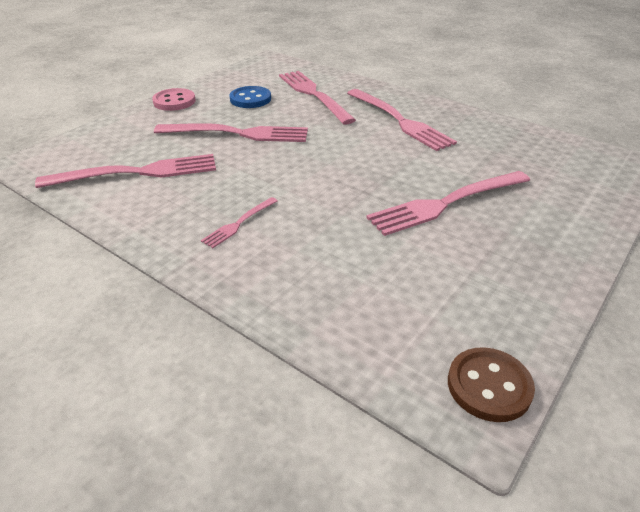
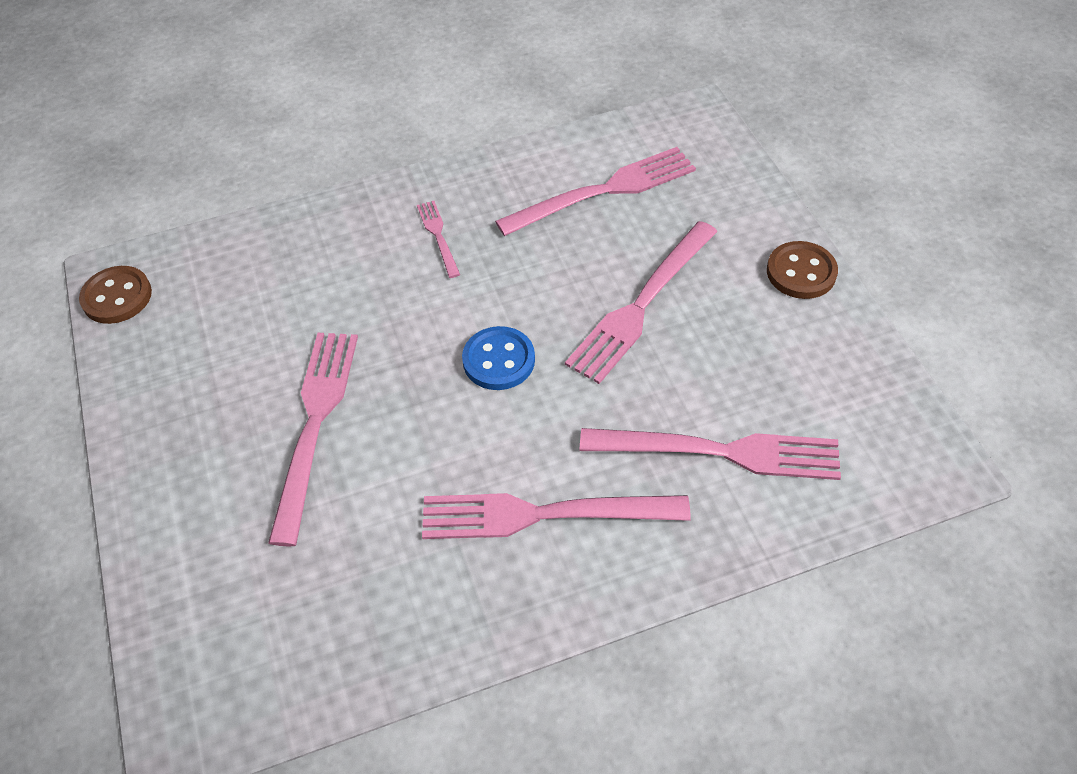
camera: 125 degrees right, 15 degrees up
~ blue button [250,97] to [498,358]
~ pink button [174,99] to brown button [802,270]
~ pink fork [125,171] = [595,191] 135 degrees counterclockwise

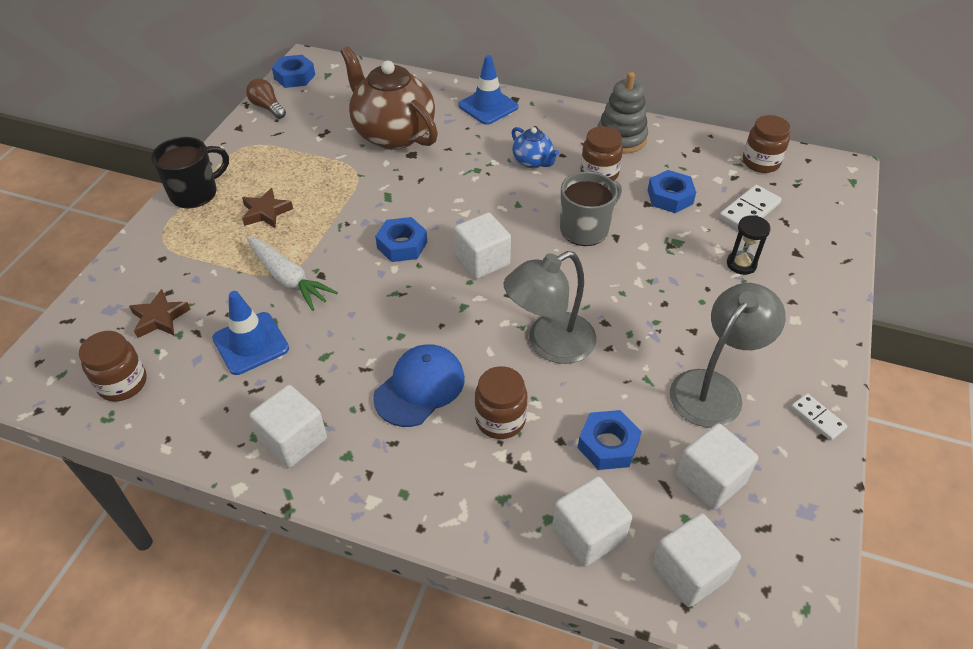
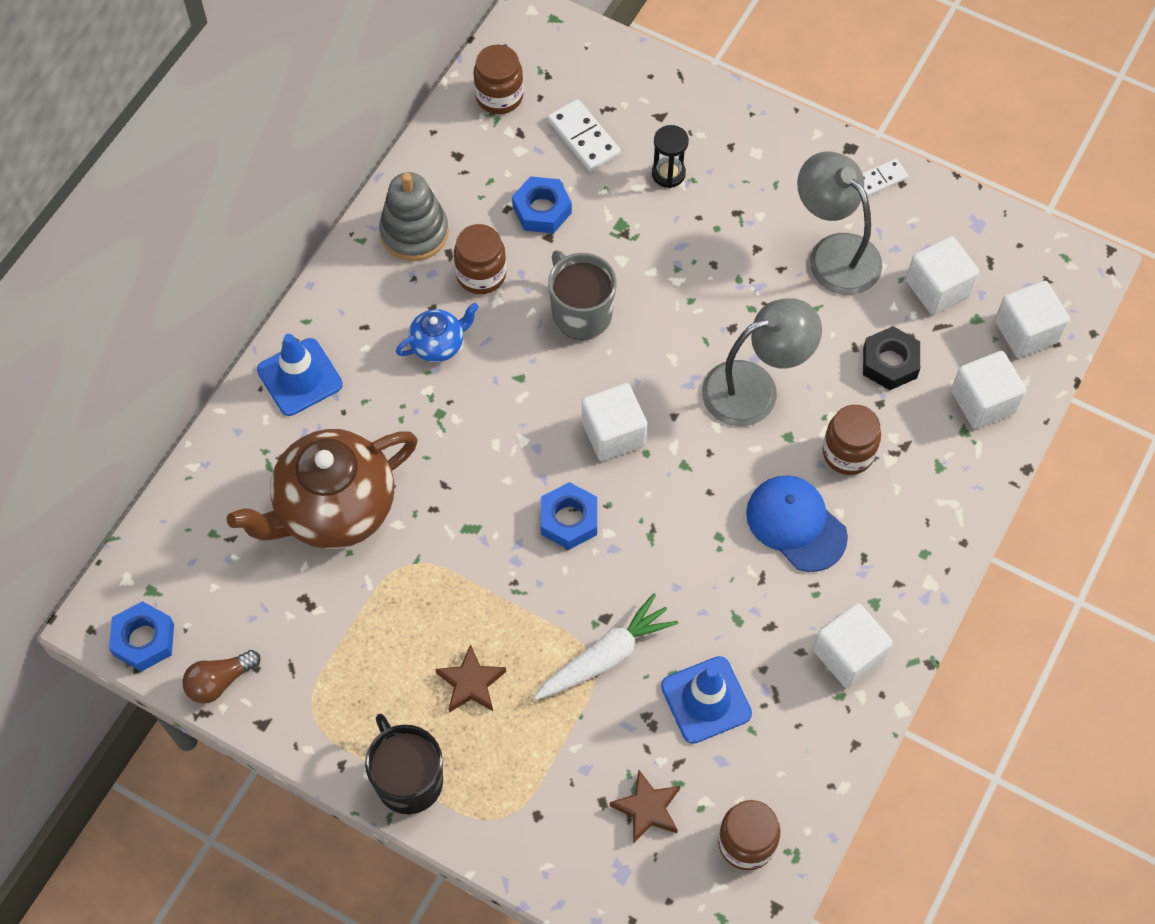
camera: 80 degrees left, 15 degrees up
~ grey lamp [549,307] = [762,362] 90 degrees counterclockwise
~ blue nut [610,440] to black nut [891,358]

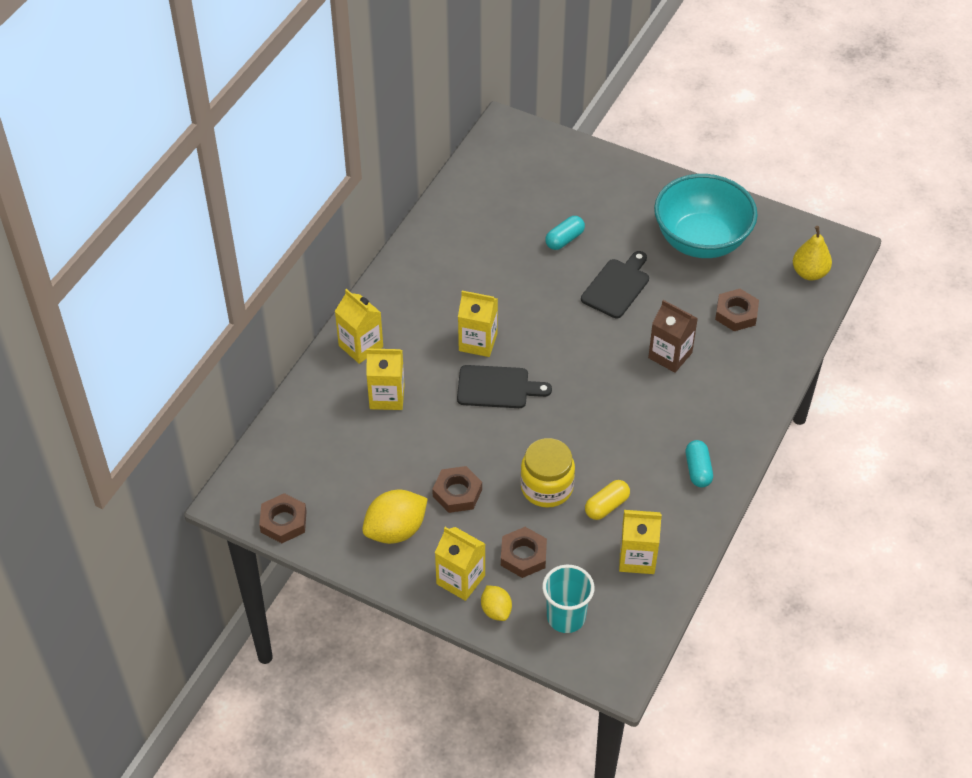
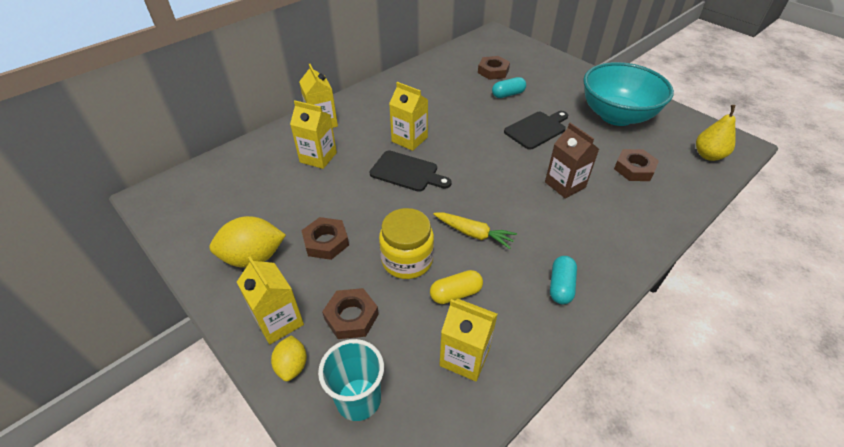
camera: 20 degrees right, 5 degrees down
~ brown nut [283,518] to [494,68]
+ yellow carrot [475,230]

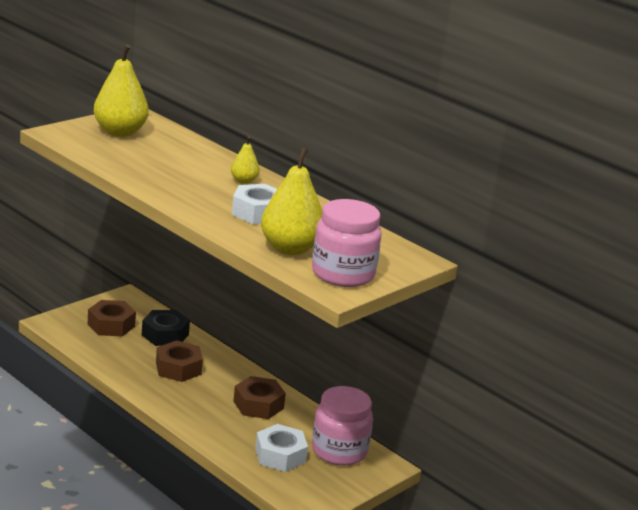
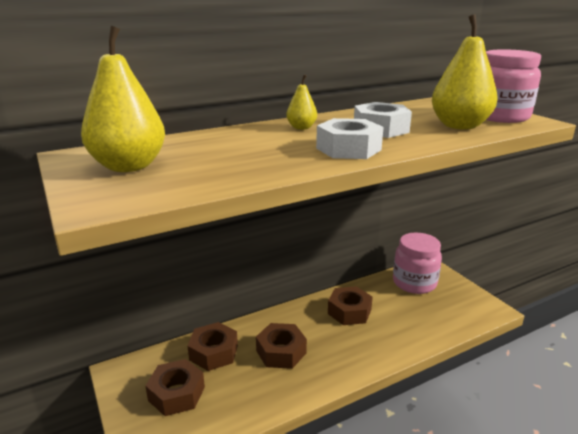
camera: 70 degrees left, 0 degrees up
~ black nut [166,328] to brown nut [213,346]
~ white nut [281,448] to [350,138]

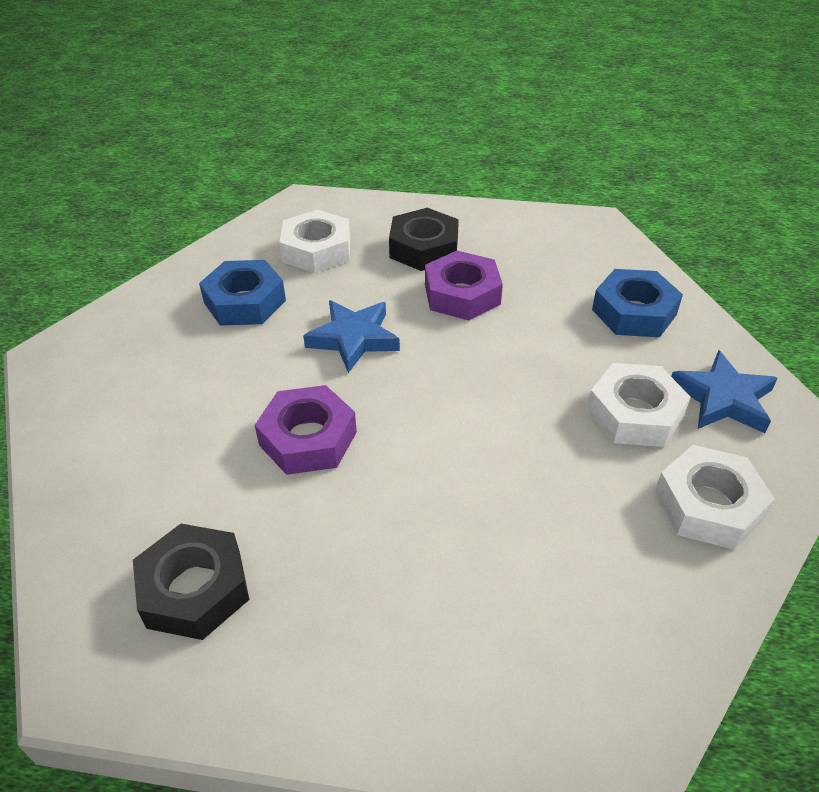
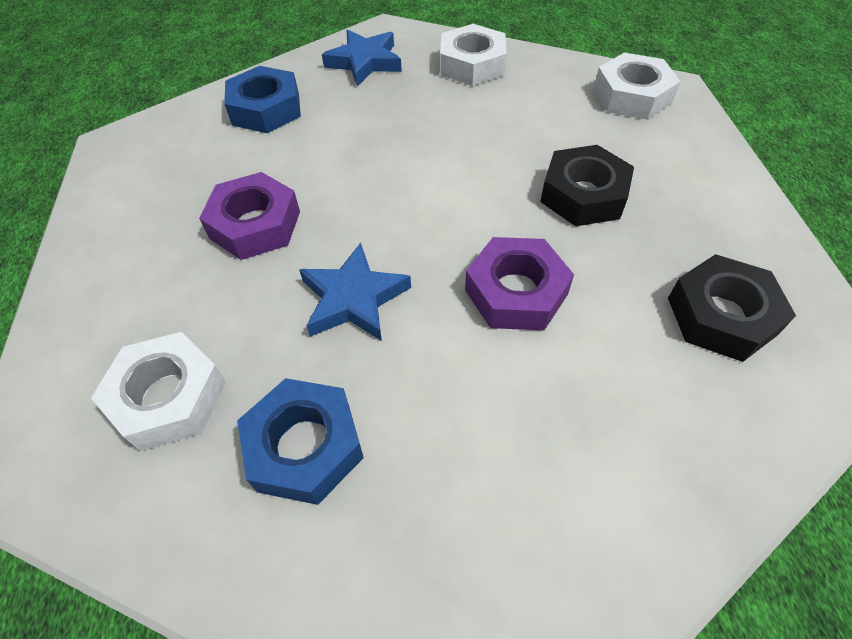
camera: 105 degrees left, 10 degrees up
~ black nut [424,239] to [587,185]
~ white nut [639,405] to [637,86]

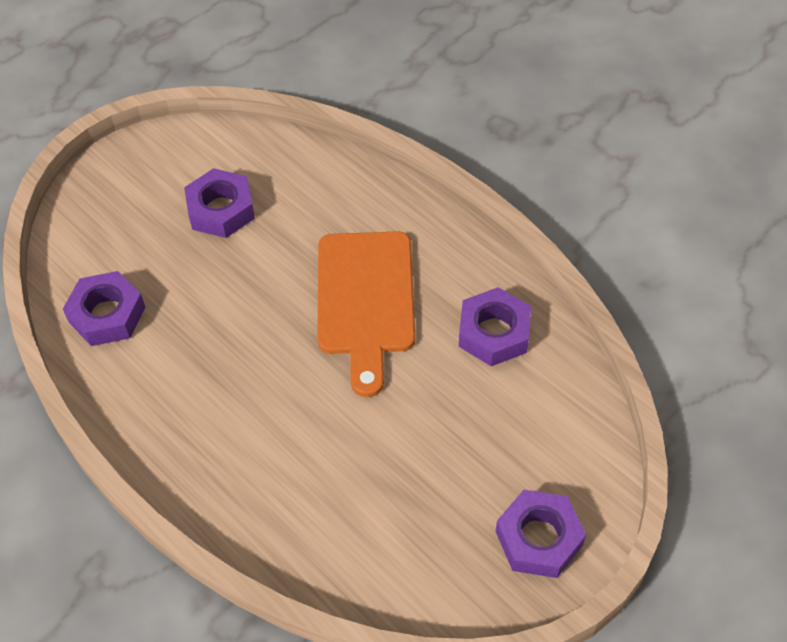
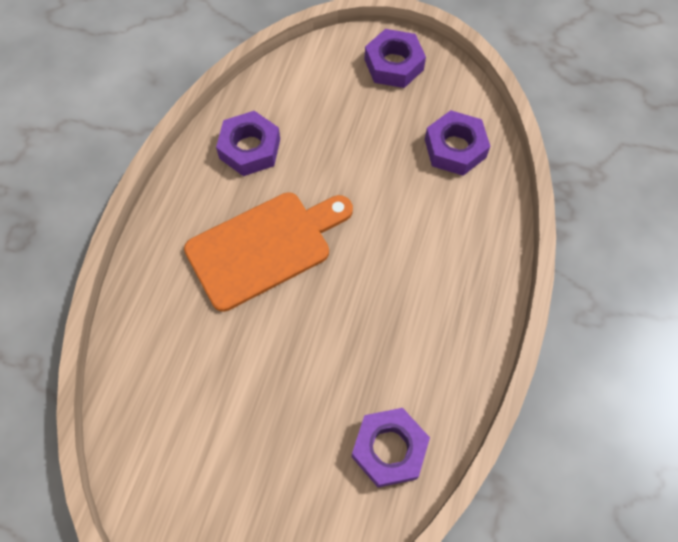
camera: 120 degrees left, 10 degrees up
~ purple nut [219,203] to [457,143]

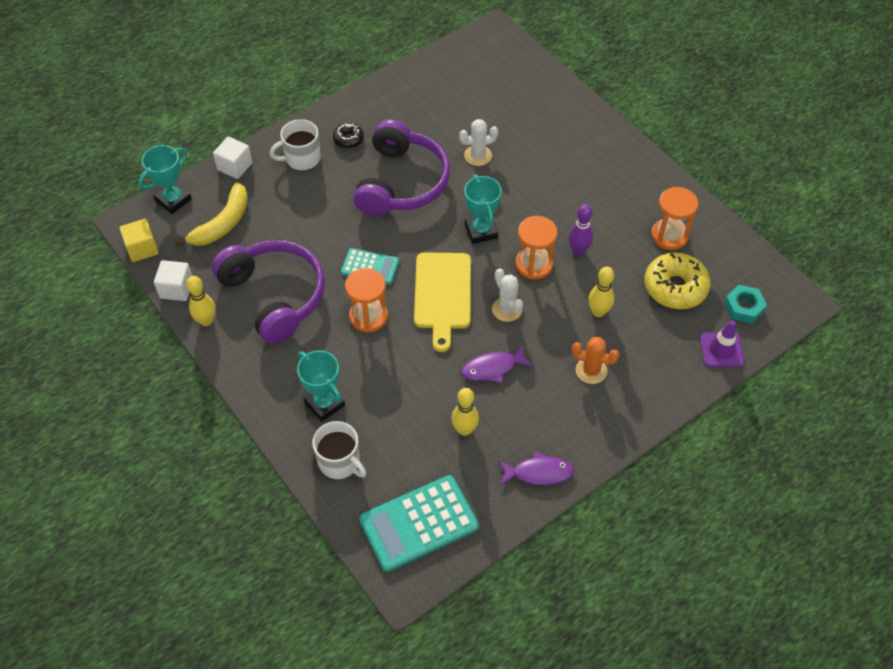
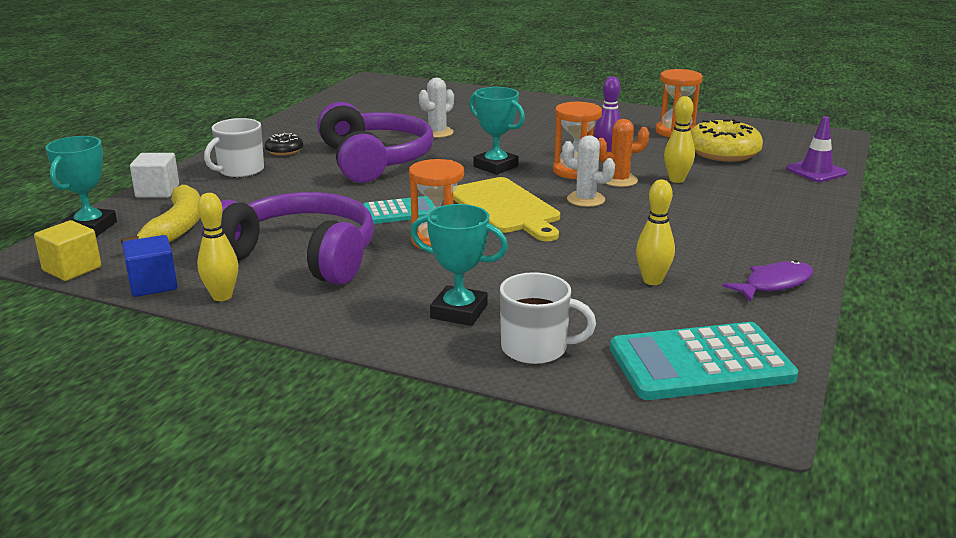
camera: 30 degrees left, 30 degrees down
~ white cube [173,280] to blue cube [150,266]
- turquoise nut [745,304]
~ orange cactus [595,360] to [623,153]
- purple fish [497,364]
~ turquoise calculator [419,523] = [704,361] 45 degrees clockwise

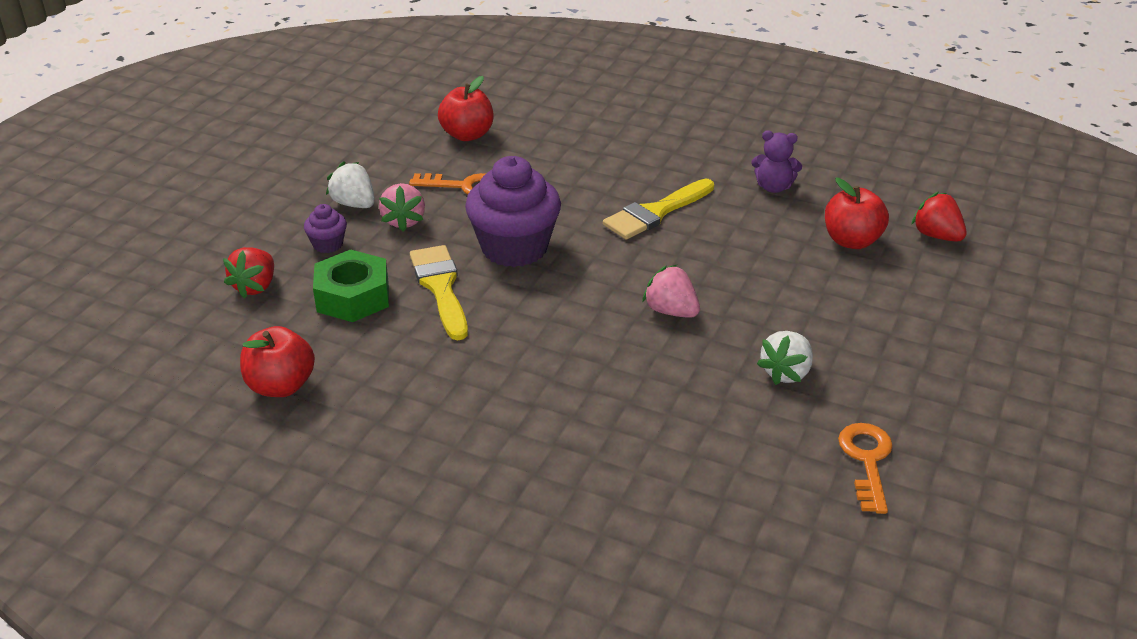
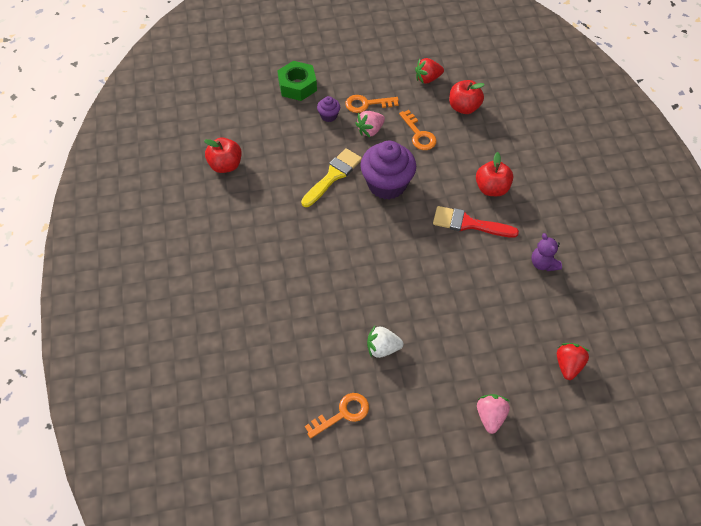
camera: 55 degrees right, 20 degrees up
~ white strawberry [350,184] to orange key [372,104]
~ red apple [857,213] to [494,174]
~ yellow brush [658,209] to red brush [476,222]
~ red strawberry [248,273] to [429,71]
~ green nut [351,285] to [297,81]
~ pink strawberry [671,291] to [493,414]

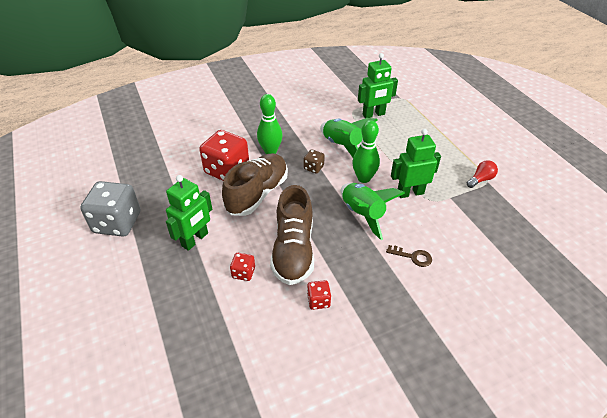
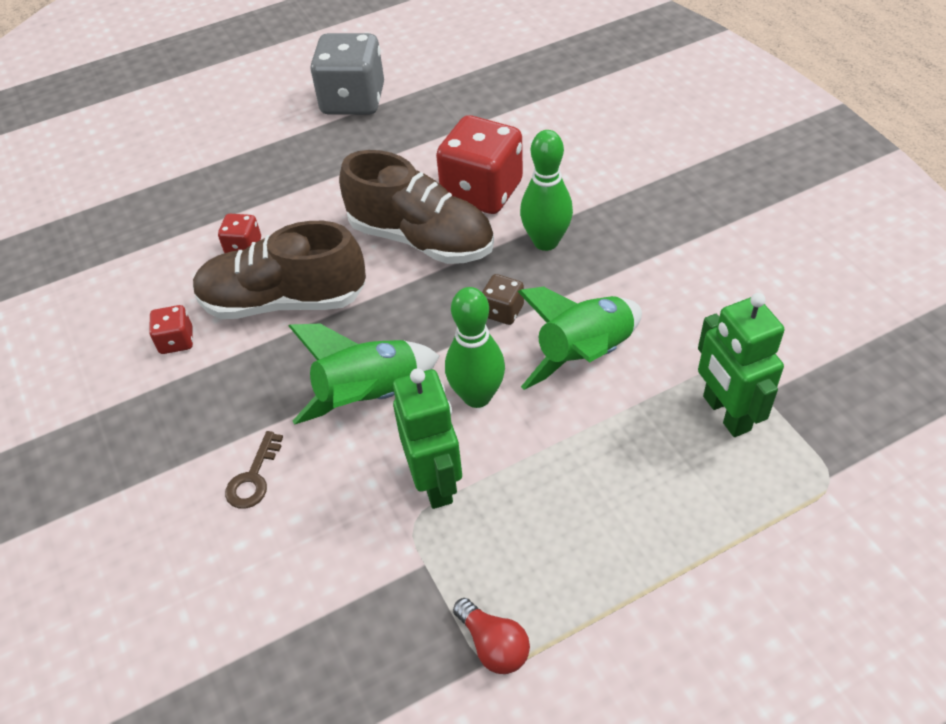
camera: 90 degrees right, 5 degrees up
- green robot [189,213]

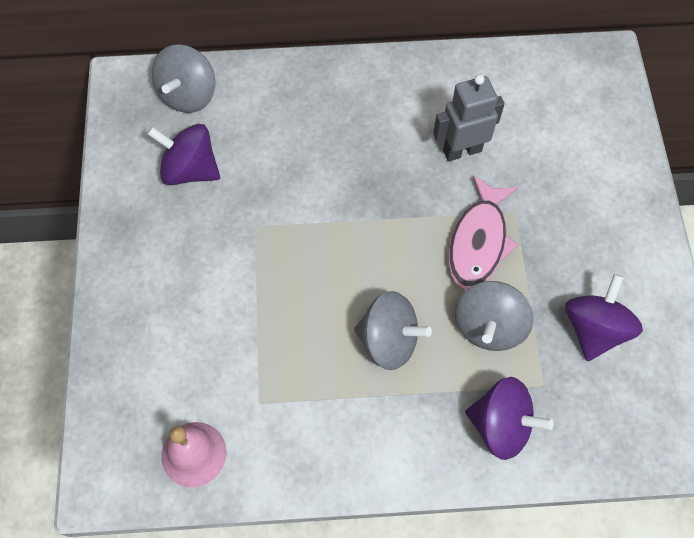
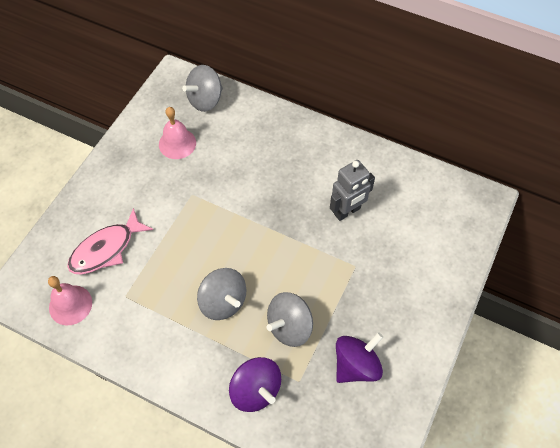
camera: 30 degrees right, 5 degrees down
~ grey robot [468,118] = [352,190] 135 degrees clockwise
~ purple spinning top [183,154] to pink bell [177,133]
~ pink fish [483,232] to [110,241]

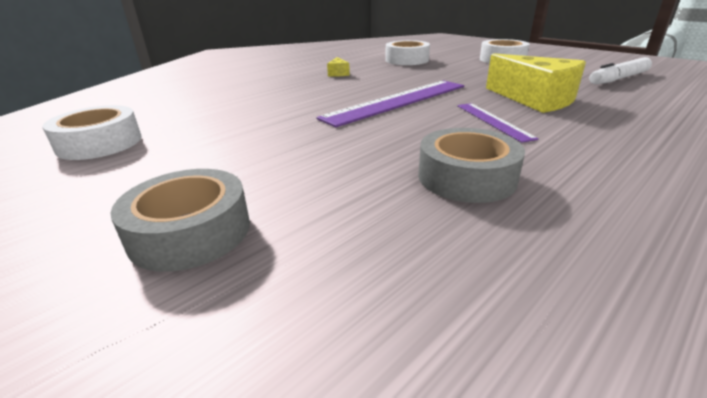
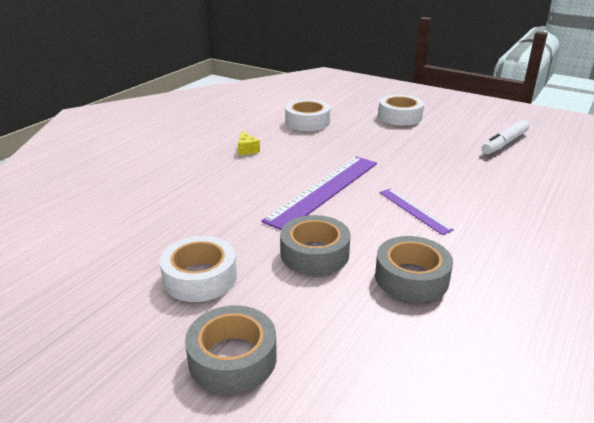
camera: 15 degrees left, 0 degrees up
- yellow cheese [536,83]
~ white tape [91,132] to [198,269]
+ grey tape [315,245]

